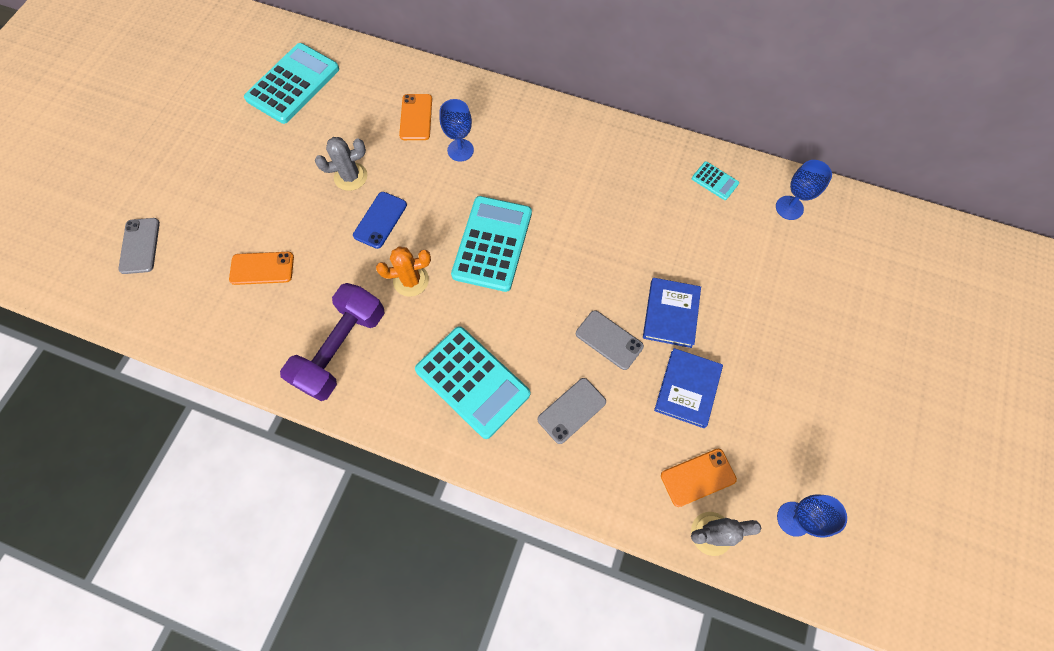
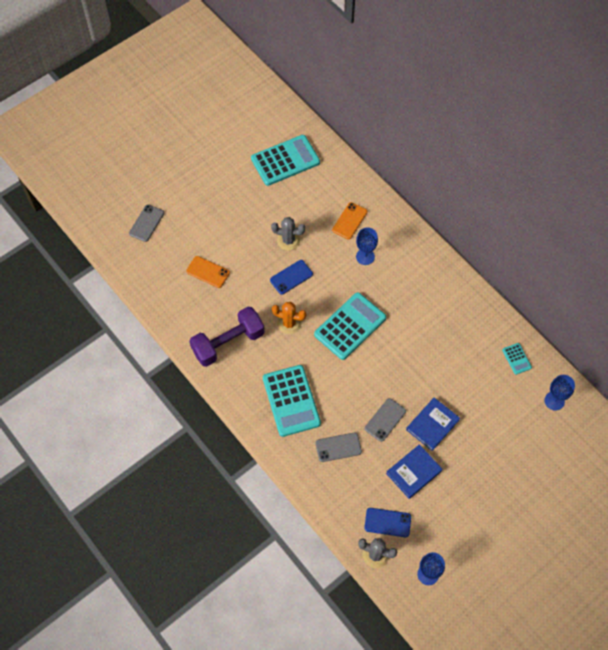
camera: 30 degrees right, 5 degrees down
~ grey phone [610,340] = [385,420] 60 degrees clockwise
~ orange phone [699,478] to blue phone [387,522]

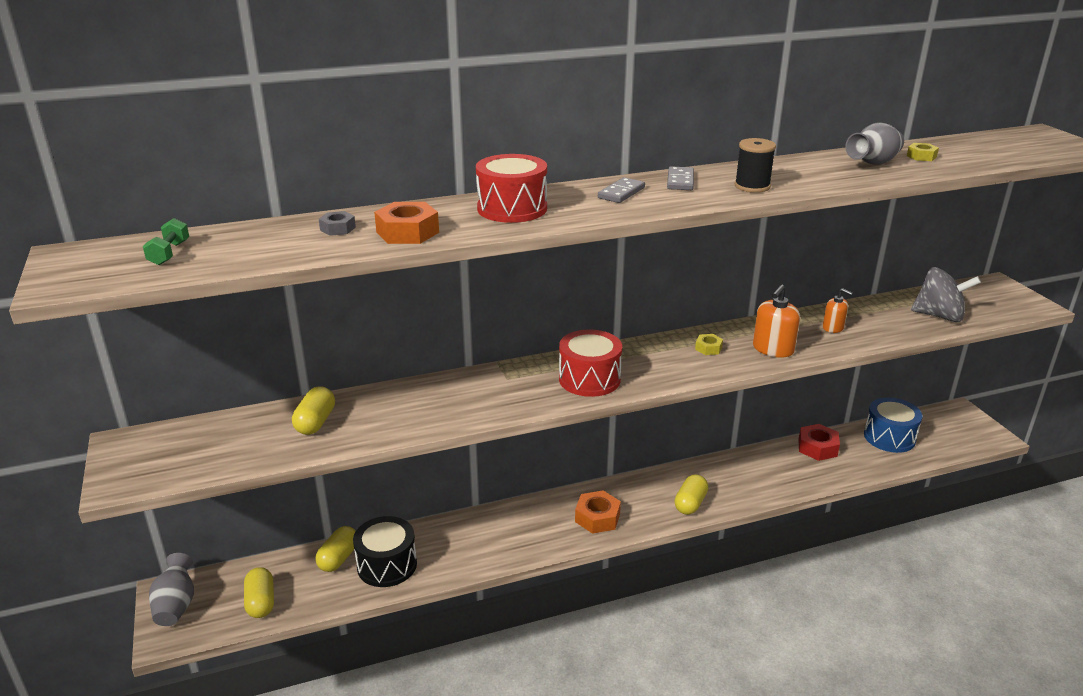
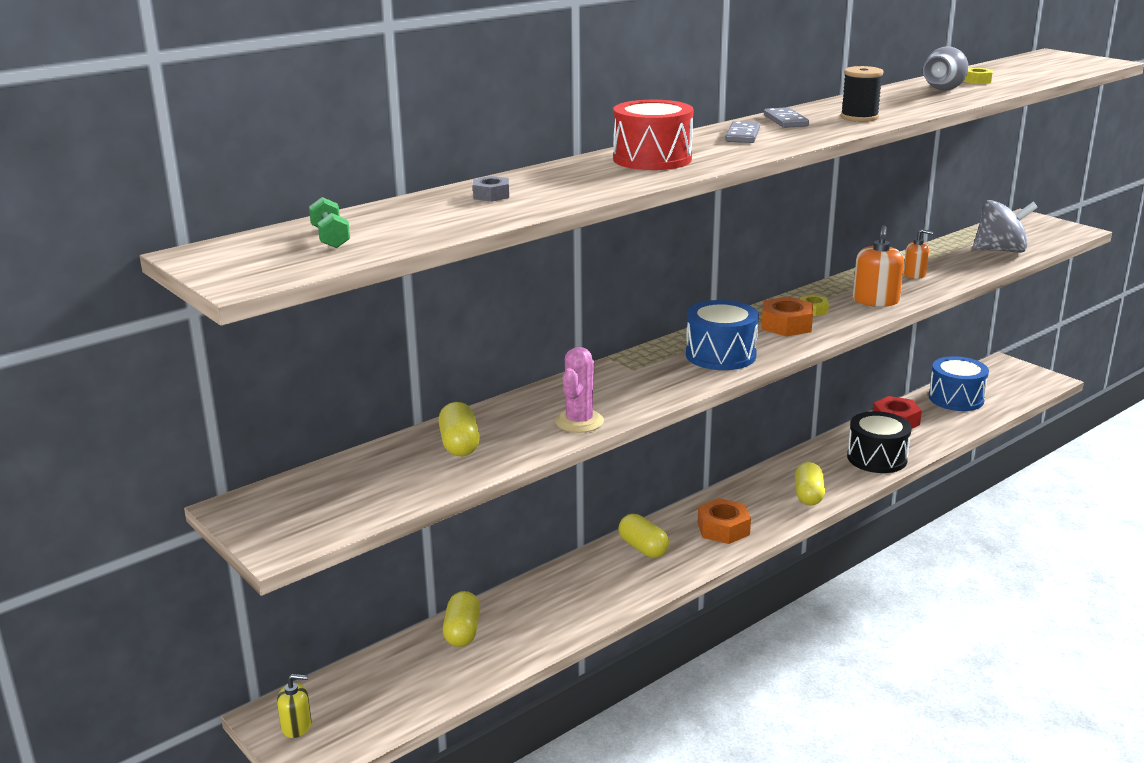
camera: 20 degrees left, 5 degrees down
~ orange nut [406,223] to [787,316]
~ red drum [590,363] to blue drum [722,335]
~ black drum [385,551] to [879,442]
~ grey vase [171,589] to yellow soap dispenser [294,706]
~ yellow capsule [259,592] to [644,536]
+ pink cactus [579,390]

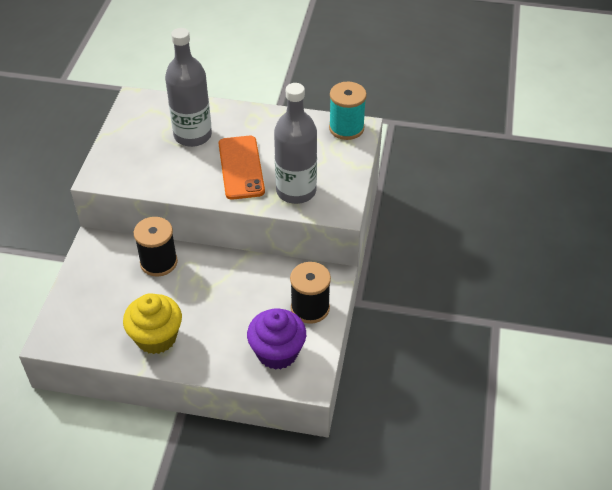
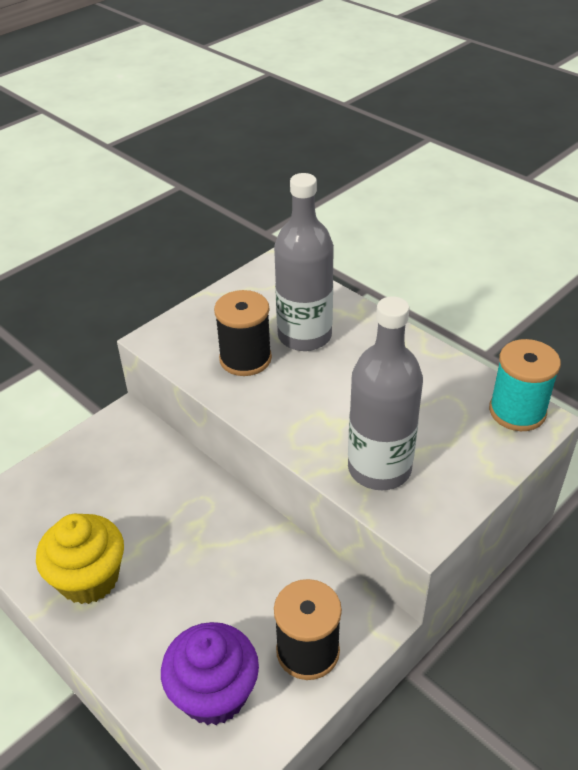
camera: 35 degrees right, 5 degrees down
- orange phone [242,168]
~ black spool [156,247] to [243,333]

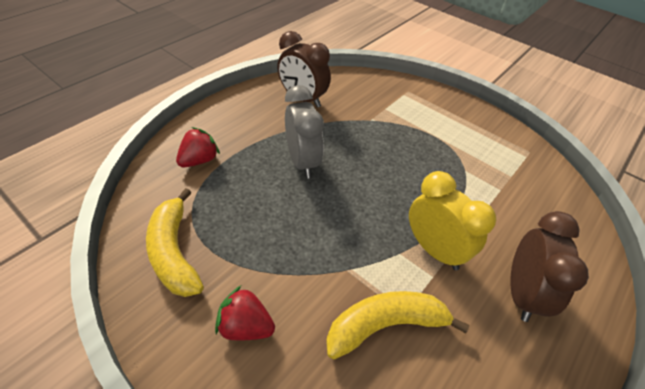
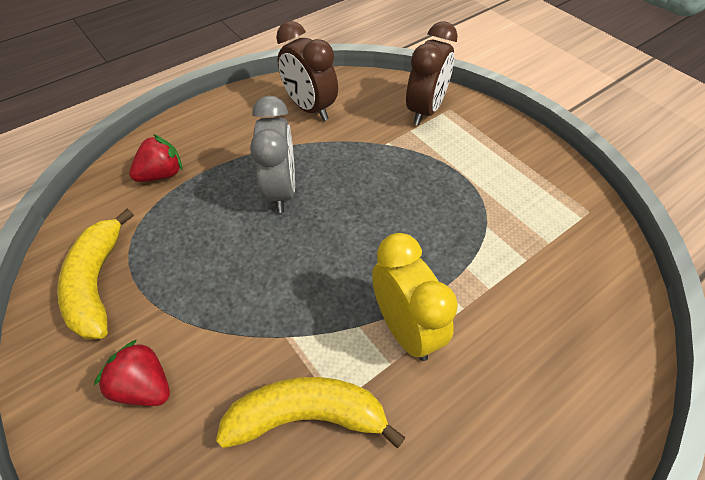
camera: 15 degrees right, 5 degrees up
~ brown clock [549,266] to [432,73]

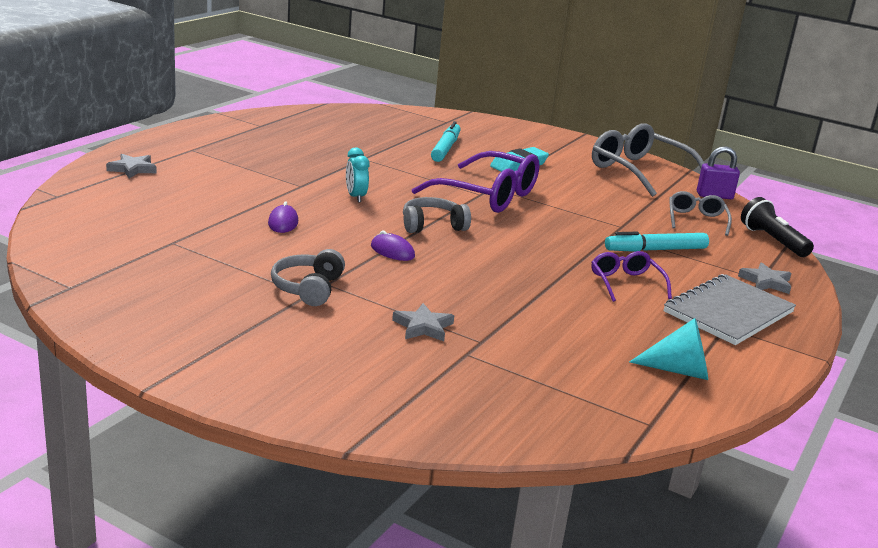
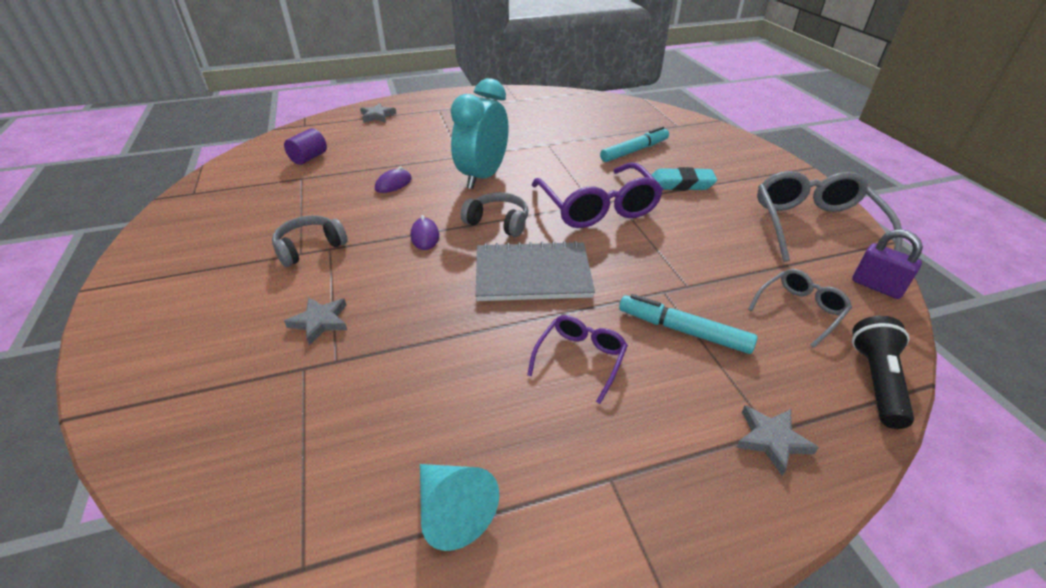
camera: 45 degrees right, 15 degrees up
~ turquoise clock [357,175] = [479,133] x2.11
~ grey notebook [730,309] to [535,271]
+ purple cylinder [305,146]

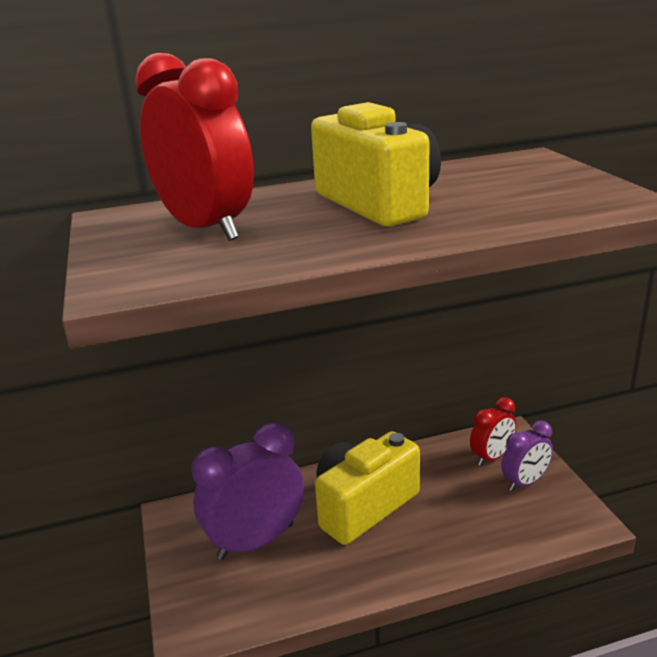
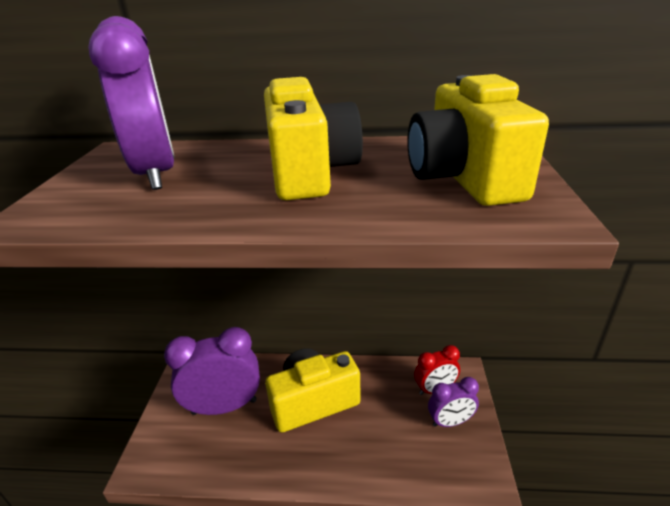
camera: 20 degrees right, 5 degrees up
~ red clock [194,147] to purple clock [131,103]
+ yellow camera [478,140]

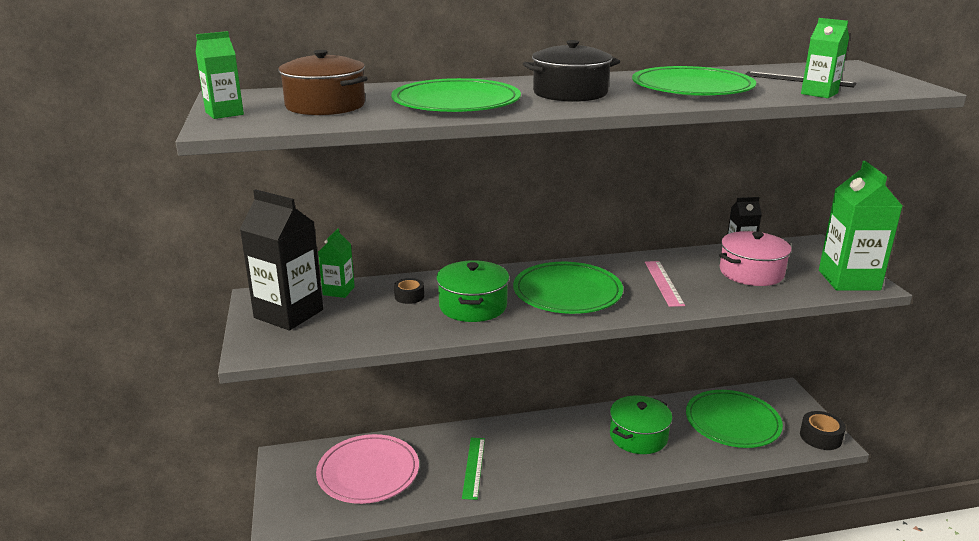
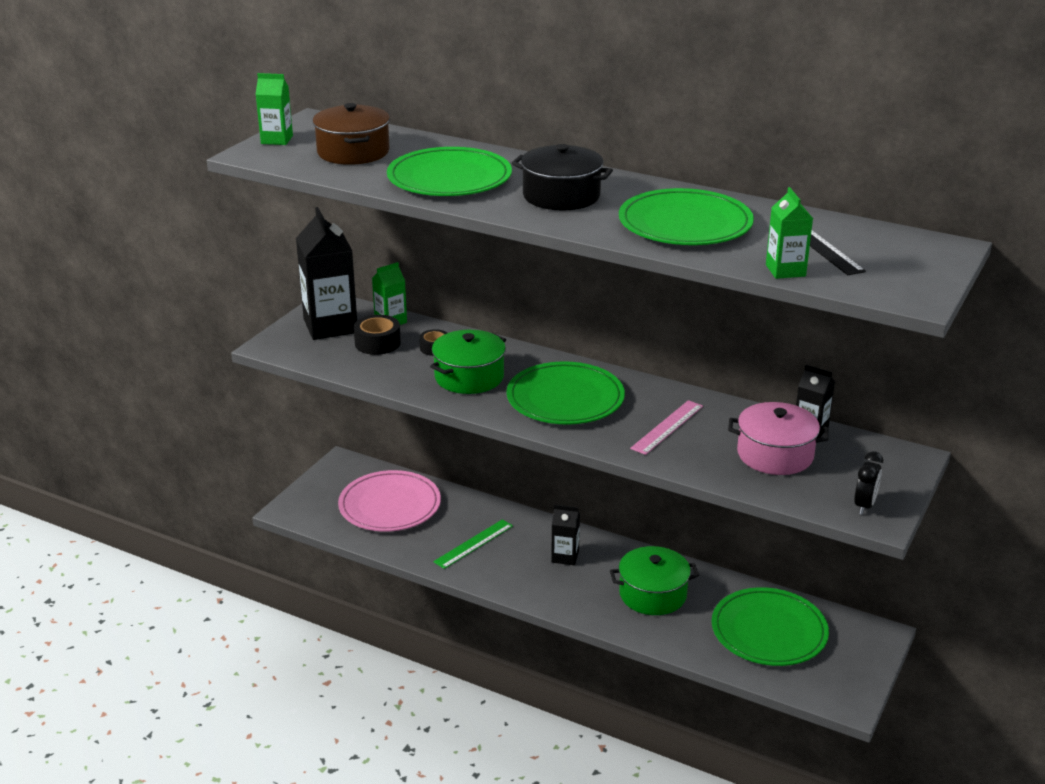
camera: 40 degrees right, 5 degrees up
~ green carton [860,226] to black clock [868,483]
~ black tape [823,430] to [377,335]
+ black carton [565,534]

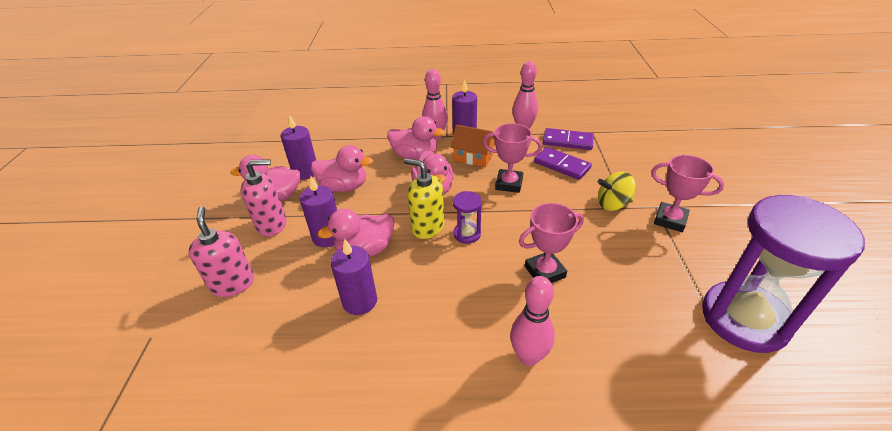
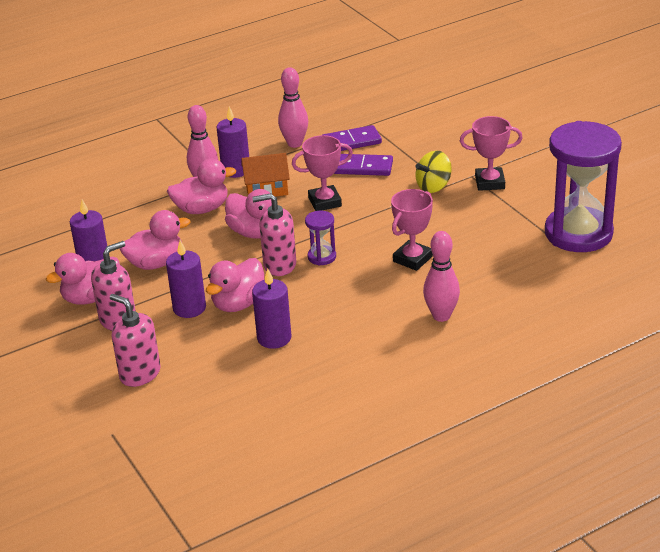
camera: 30 degrees left, 5 degrees down
~ yellow soap dispenser [424,198] to pink soap dispenser [274,234]

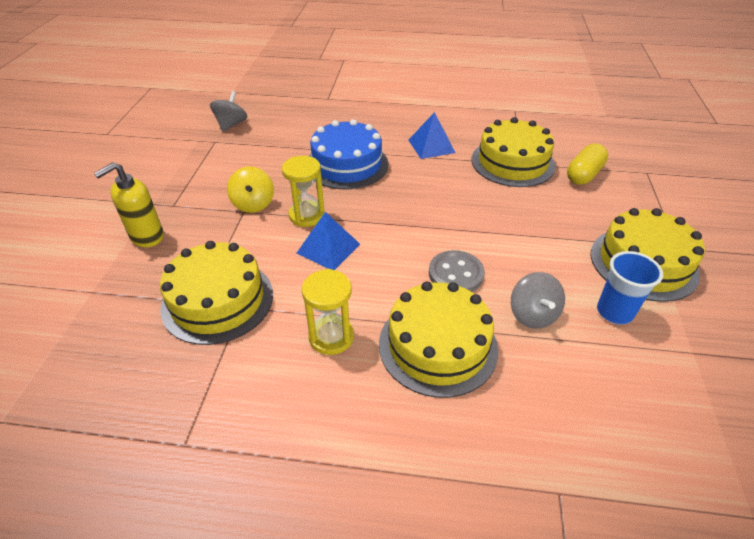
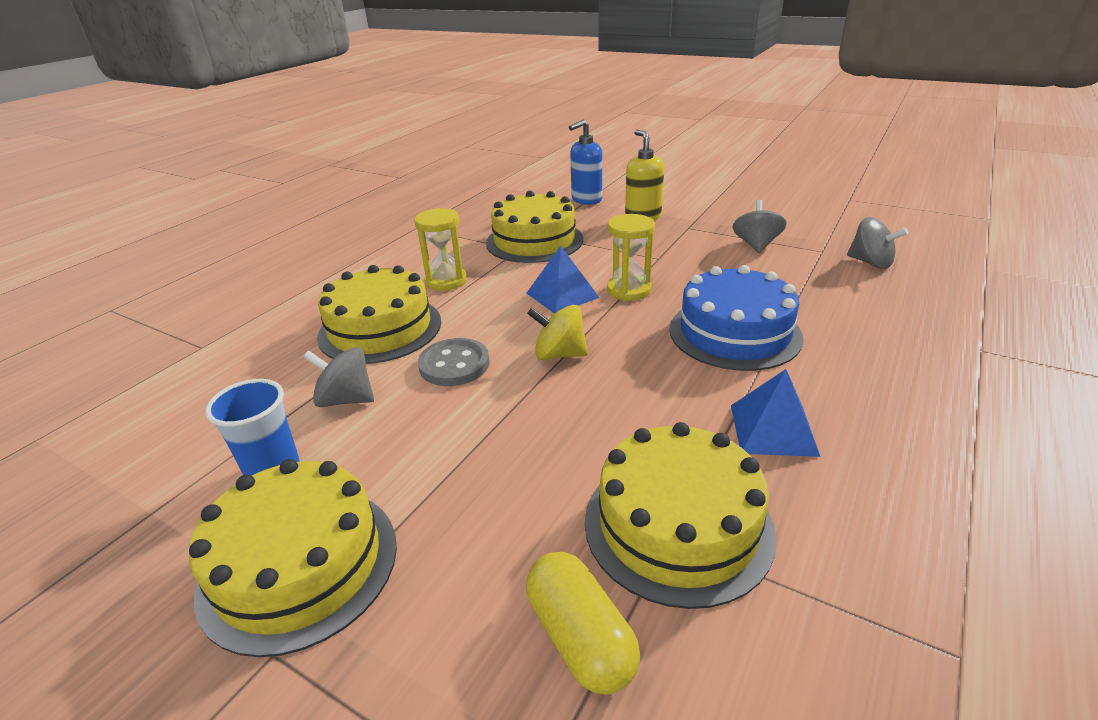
camera: 115 degrees right, 10 degrees down
~ yellow spinning top [250,190] to [557,332]
+ blue soap dispenser [585,162]
+ grey spinning top [760,226]

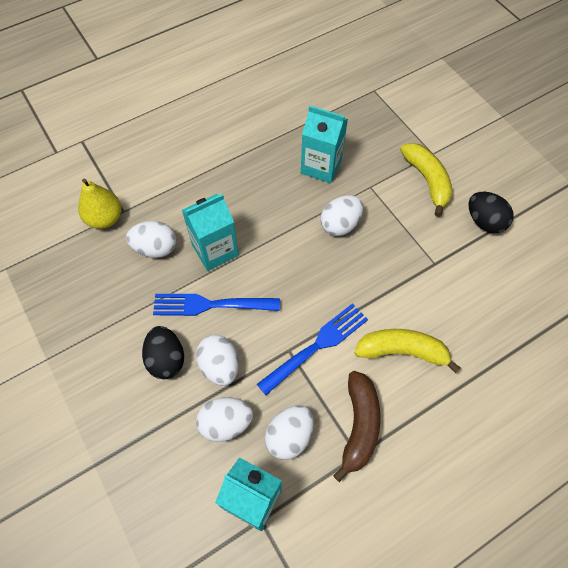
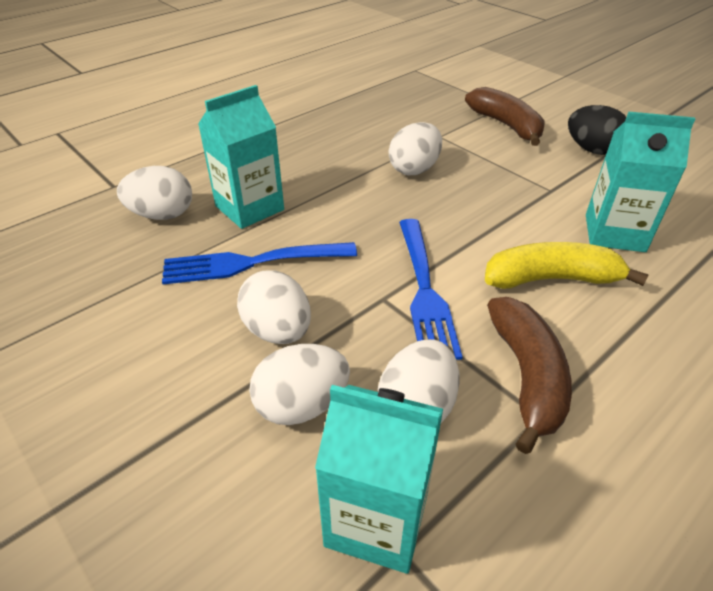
camera: 10 degrees left, 20 degrees down
~ turquoise carton [324,144] to [640,182]
~ yellow banana [426,180] to brown banana [505,116]
- yellow pear [99,204]
~ blue fork [312,349] = [431,289] 135 degrees clockwise
- black egg [163,352]

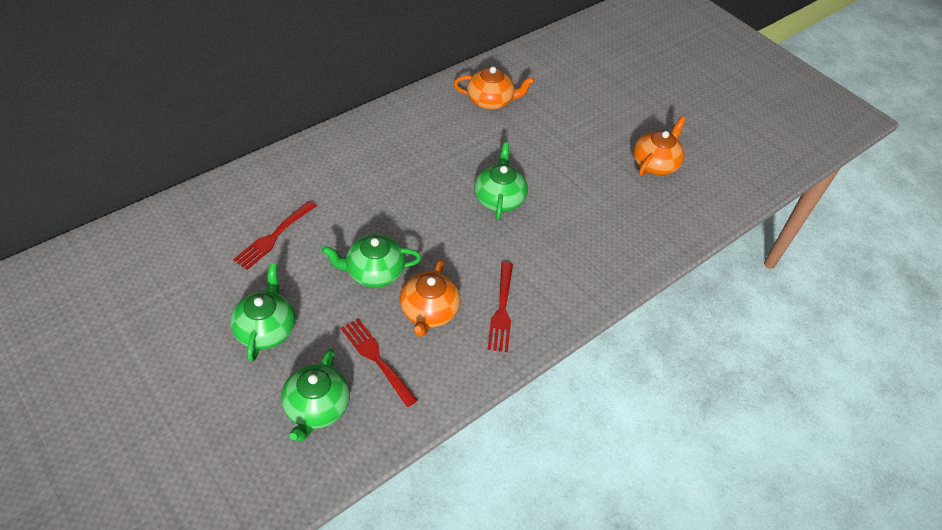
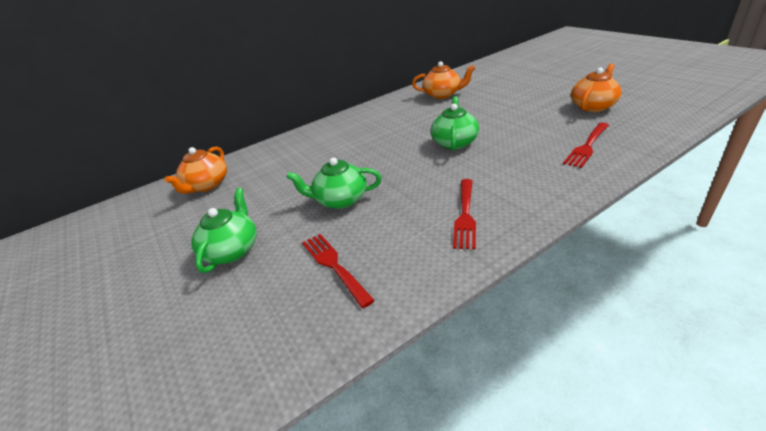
camera: 15 degrees right, 15 degrees down
~ red fork [274,235] to [586,145]
~ orange teapot [430,298] to [195,170]
- green teapot [315,395]

